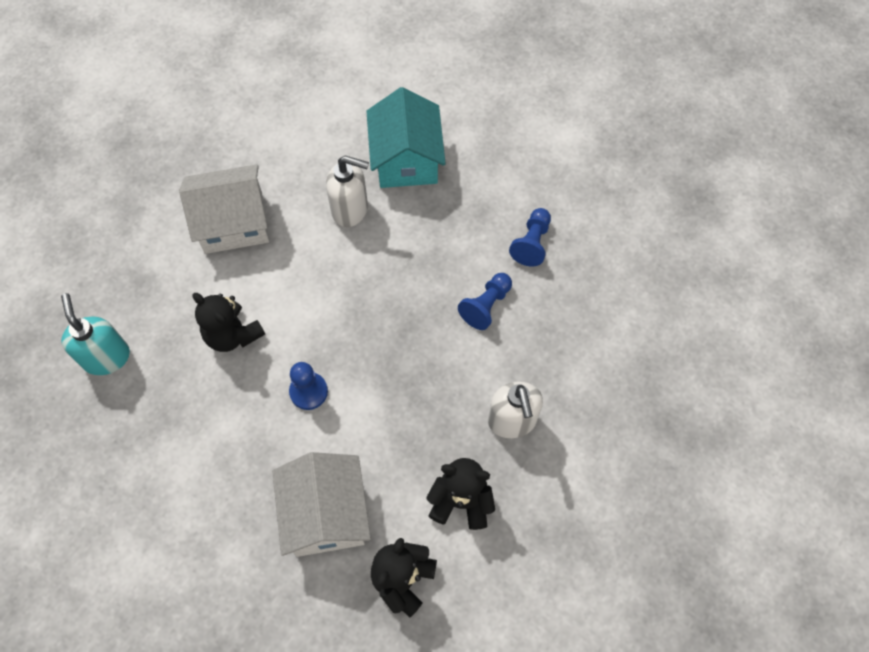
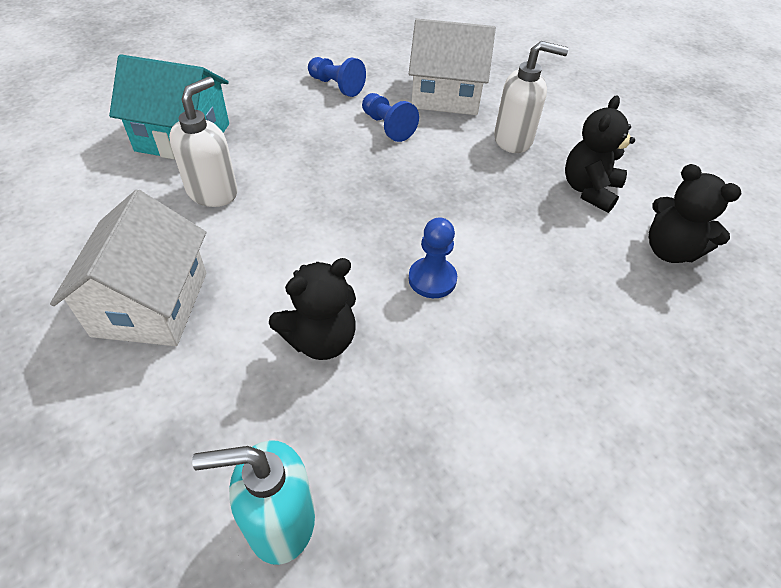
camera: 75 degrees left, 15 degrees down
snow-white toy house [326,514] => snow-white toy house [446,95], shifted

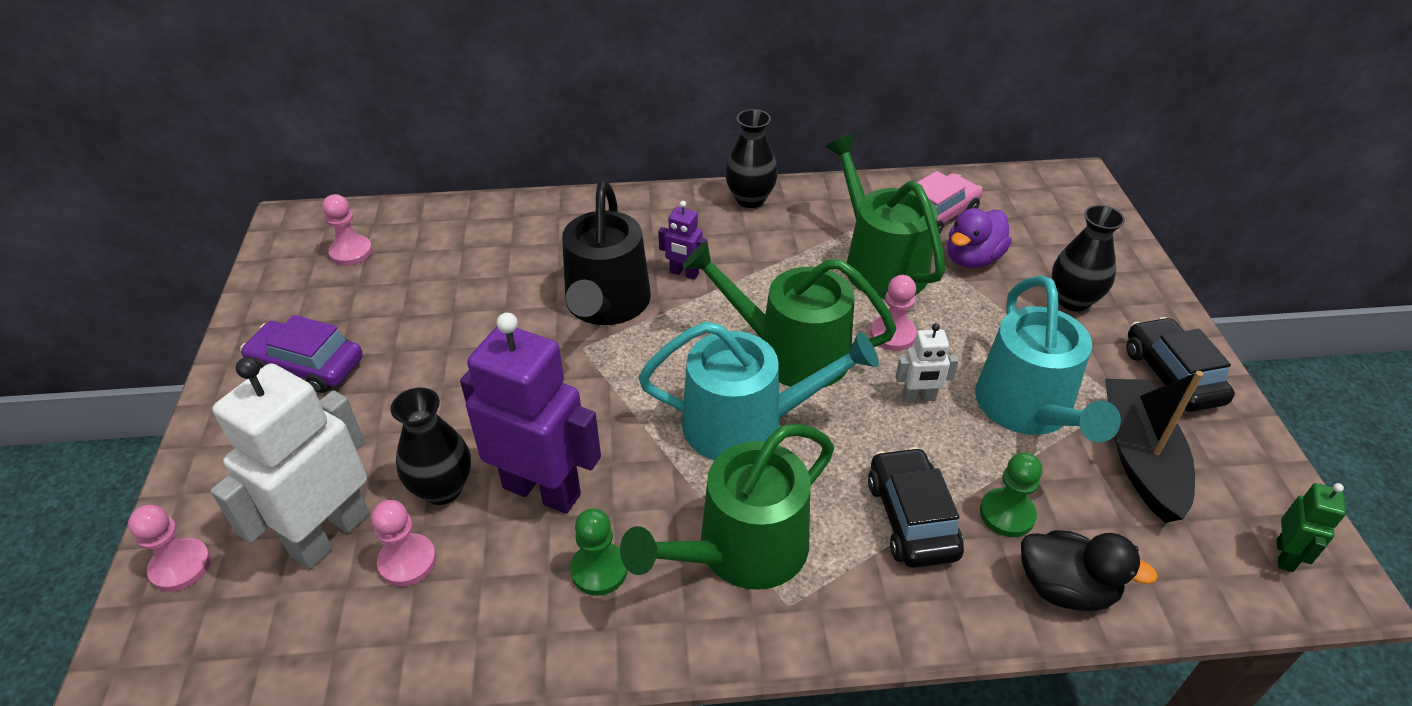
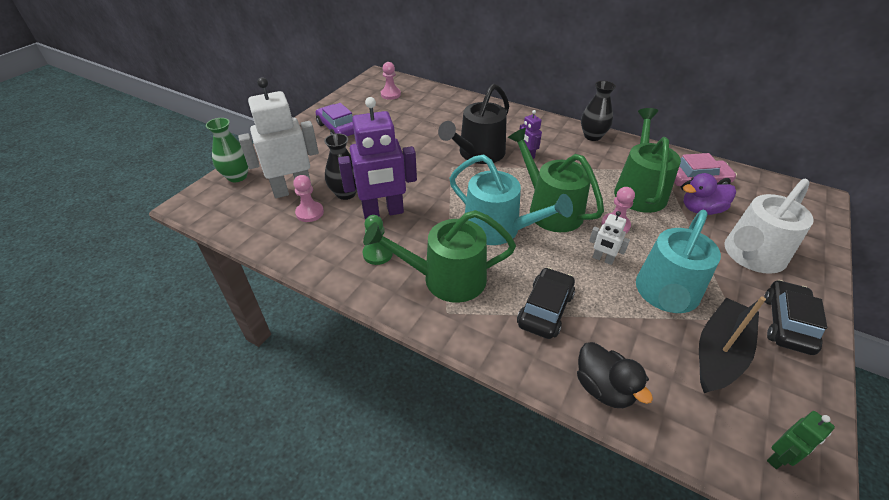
camera: 35 degrees right, 0 degrees up
leaf-green pawn [1007,514] => nothing
rose-pink pawn [180,566] => leaf-green vase [237,176]
jet-black vase [1073,300] => snow-white sprinkling can [751,256]
violet toy robot [542,490] => violet toy robot [383,212], 105 degrees clockwise

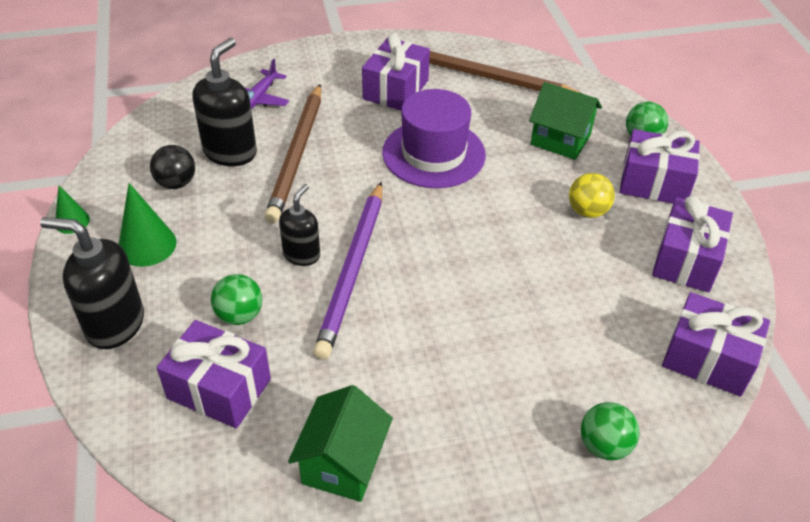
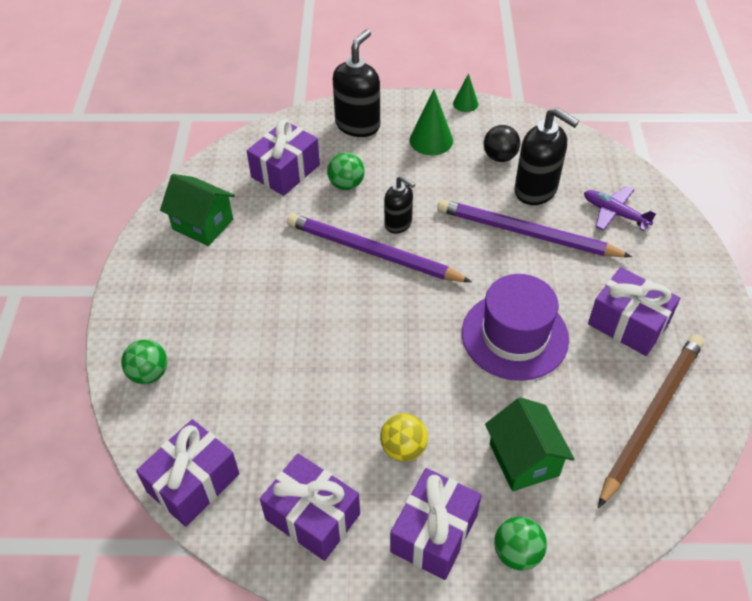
camera: 105 degrees right, 5 degrees up
russet wooden pencil [297,155] => violet wooden pencil [526,233]
leaf-green toy house [560,140] => leaf-green toy house [524,459], 60 degrees counterclockwise

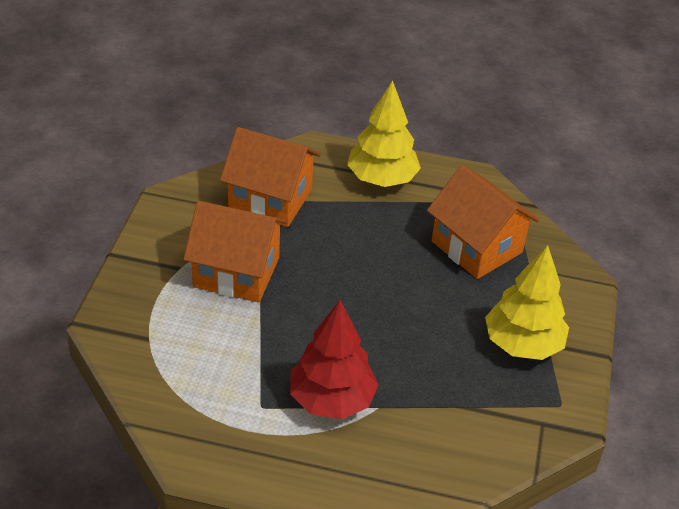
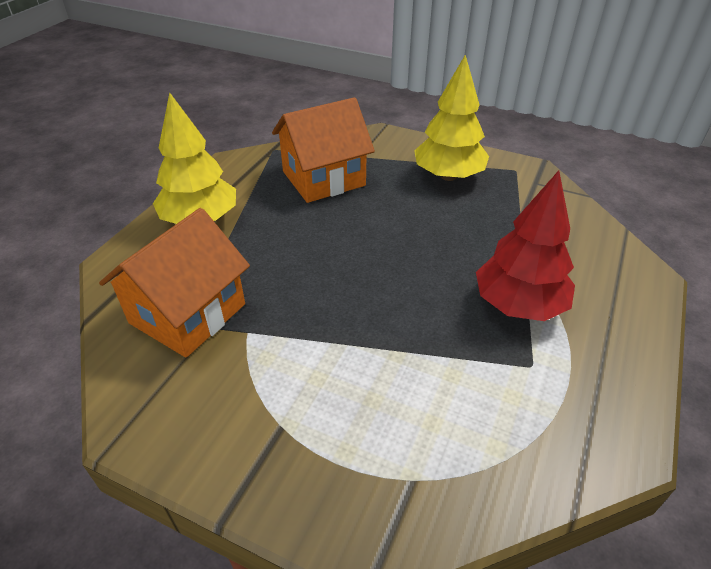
camera: 75 degrees left, 0 degrees up
orange toy house [236,272] => nothing

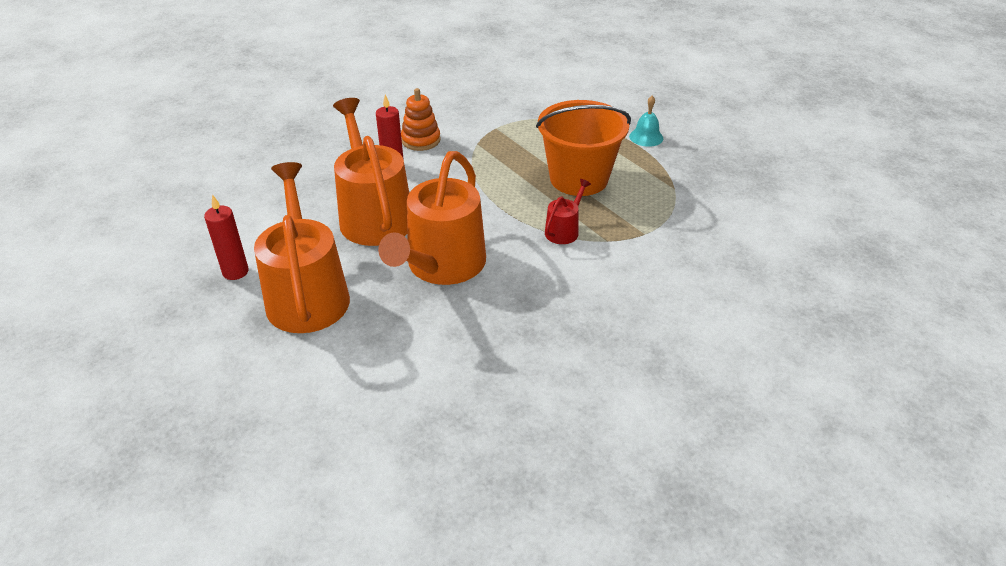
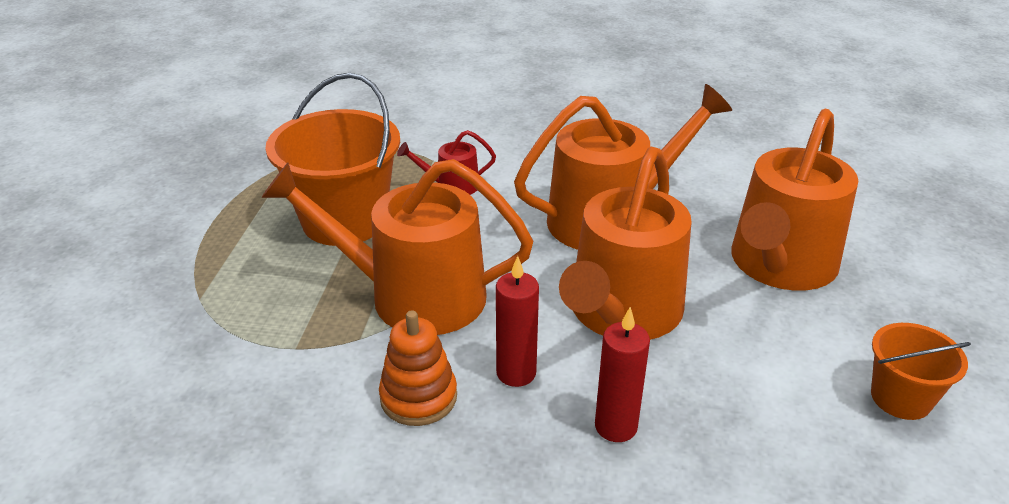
camera: 135 degrees left, 5 degrees down
teal bell [646,137] => nothing
nothing => orange sprinkling can [413,296]
nothing => orange bucket [900,398]
red candle [235,272] => red candle [616,426], shifted

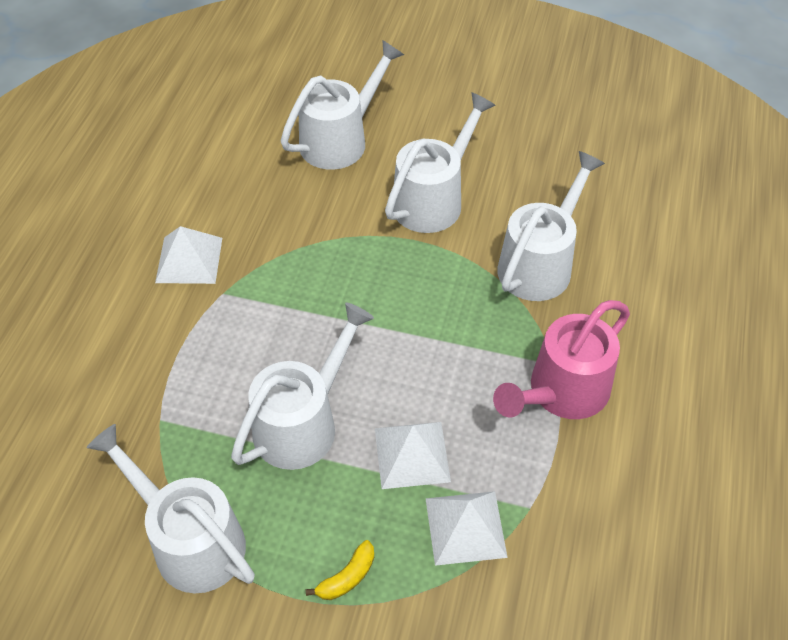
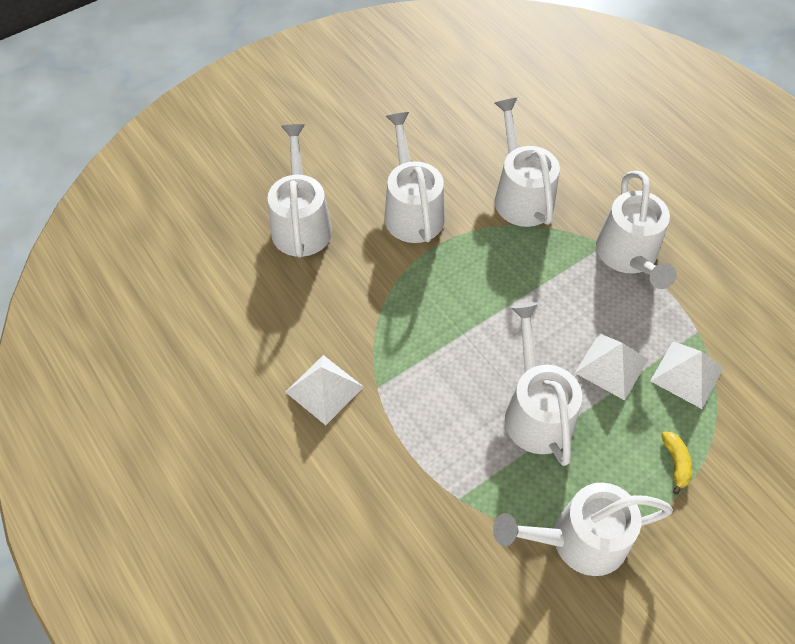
camera: 50 degrees left, 5 degrees up
rose-pink sprinkling can [561,393] => snow-white sprinkling can [629,257]

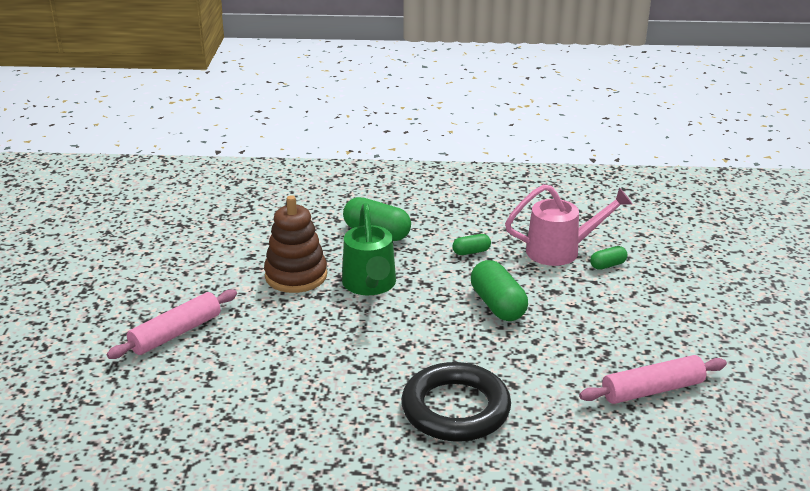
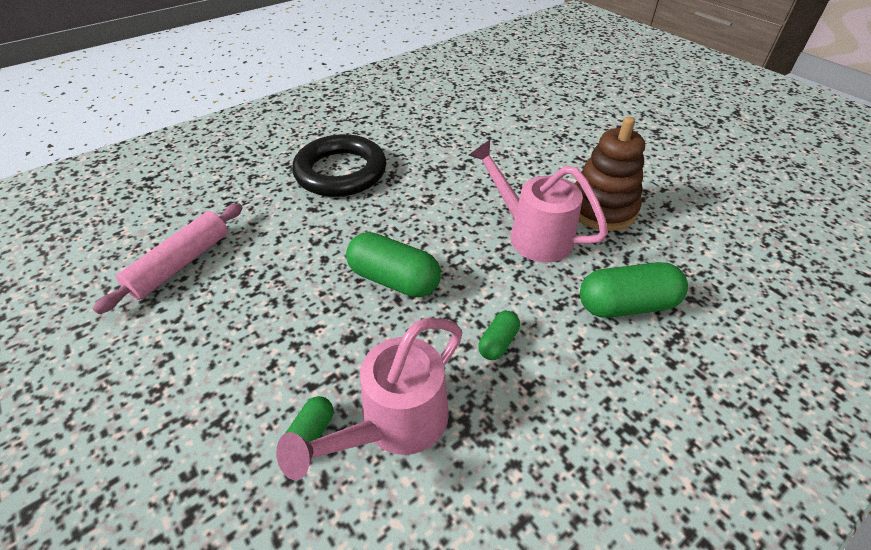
camera: 140 degrees right, 15 degrees up
rose-pink pastry roller [176,333] => nothing
leaf-green sprinkling can [370,285] => rose-pink sprinkling can [532,235]

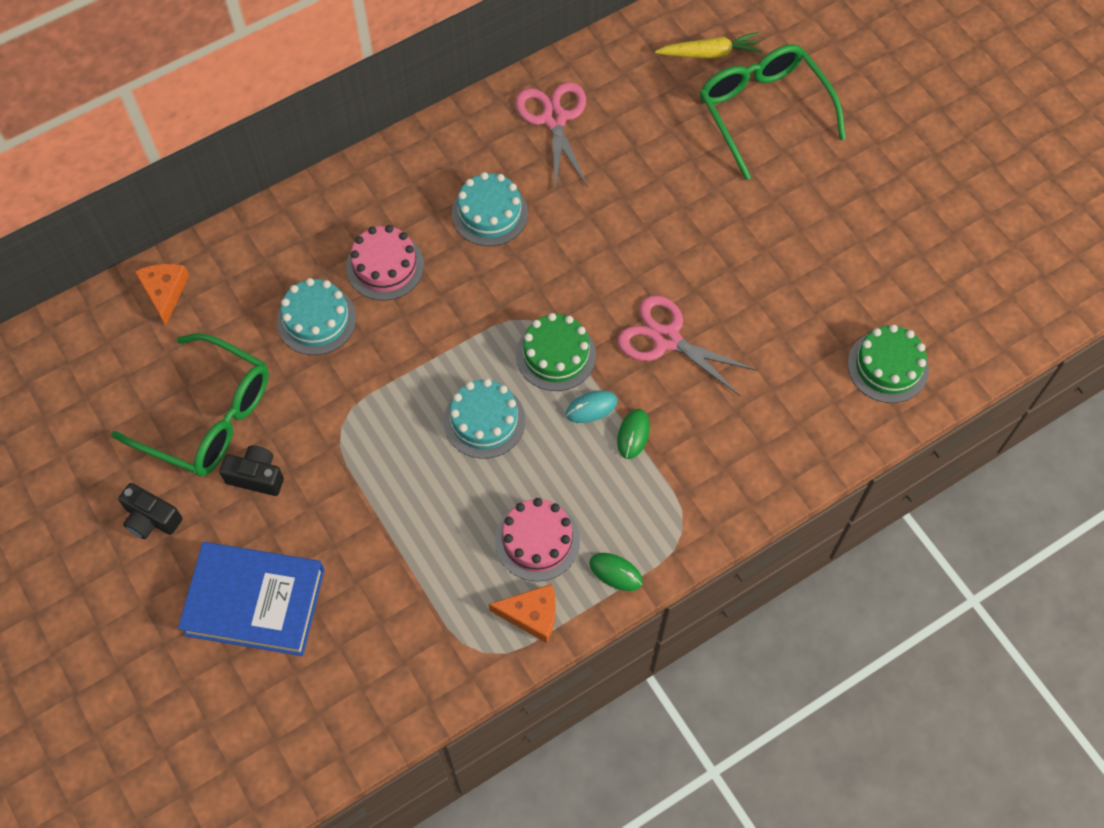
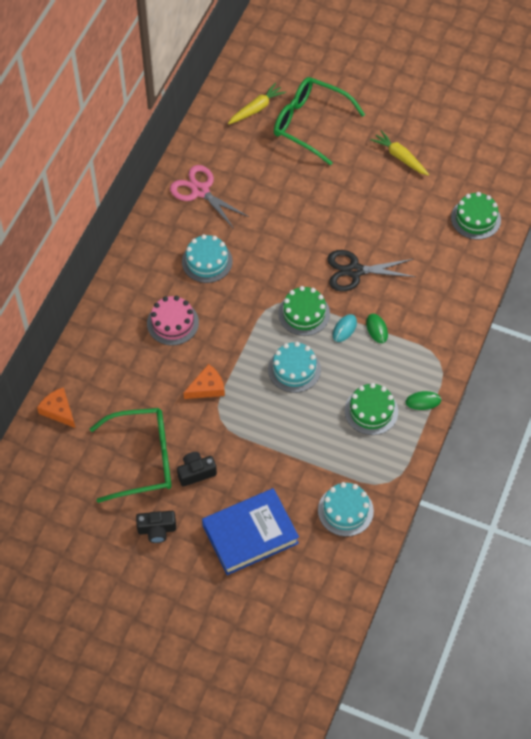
camera: 35 degrees left, 5 degrees down
nothing => bright yellow root vegetable [400,157]
teal gateau [316,320] => teal gateau [345,510], shifted
orange piece of cheese [531,614] => orange piece of cheese [207,387], shifted
rose-pink gateau [537,540] => leaf-green gateau [371,411]
rose-pink pair of scissors [666,339] => jet-black pair of scissors [354,271]

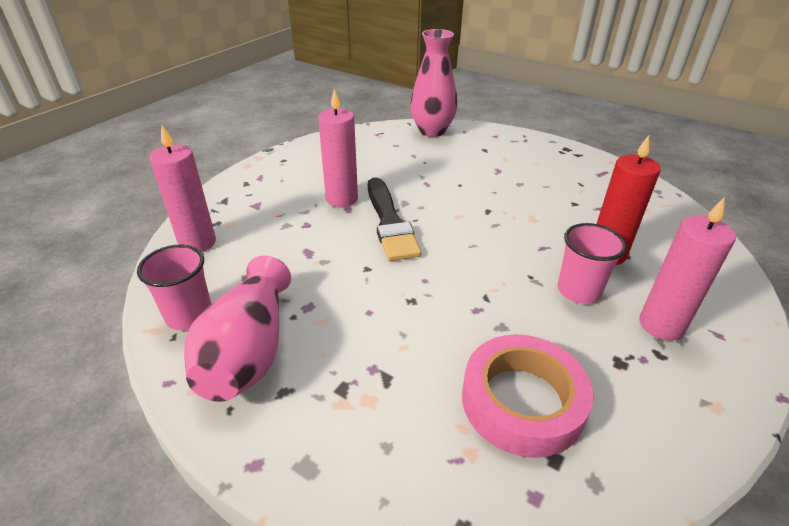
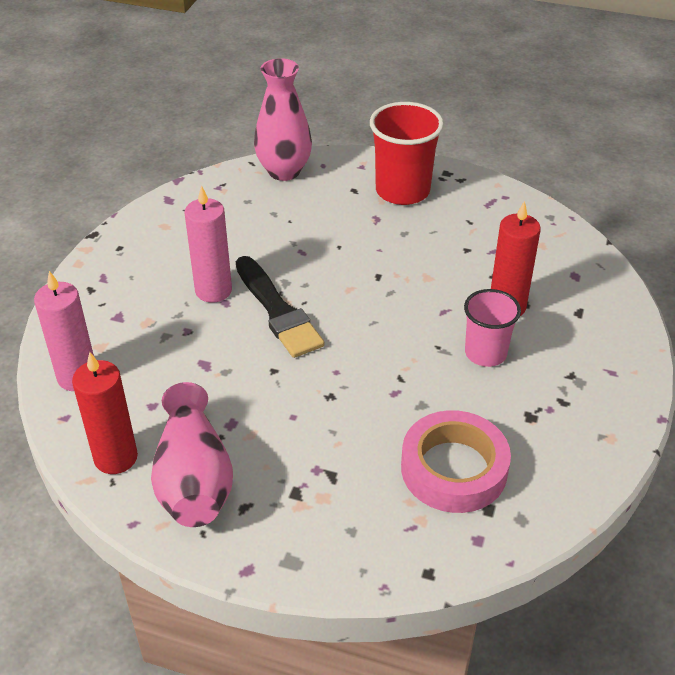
camera: 15 degrees left, 5 degrees up
rose-pink candle [661,325] => nothing
nothing => red beaker [402,191]
rose-pink beaker [189,315] => red candle [116,457]

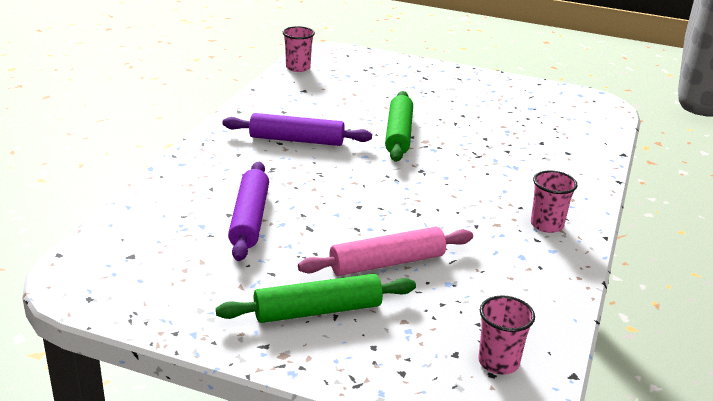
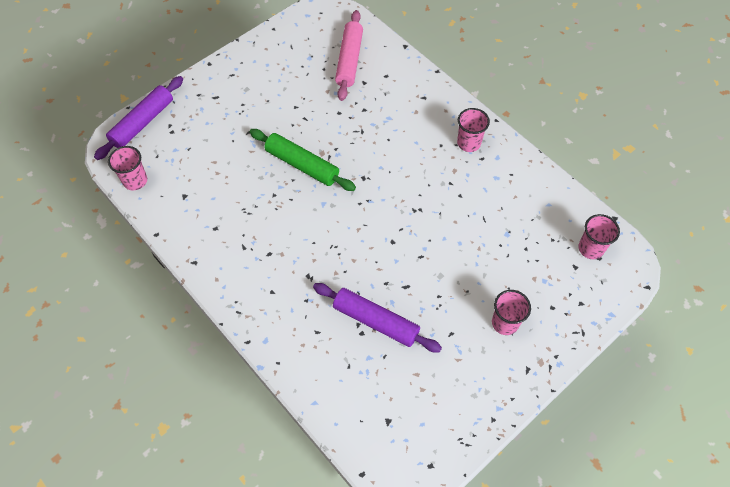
camera: 60 degrees left, 30 degrees up
violet pastry roller [296,140] => violet pastry roller [142,123], shifted
rose-pink pastry roller [387,263] => rose-pink pastry roller [349,60], shifted
leaf-green pastry roller [318,311] => rose-pink beaker [505,323]

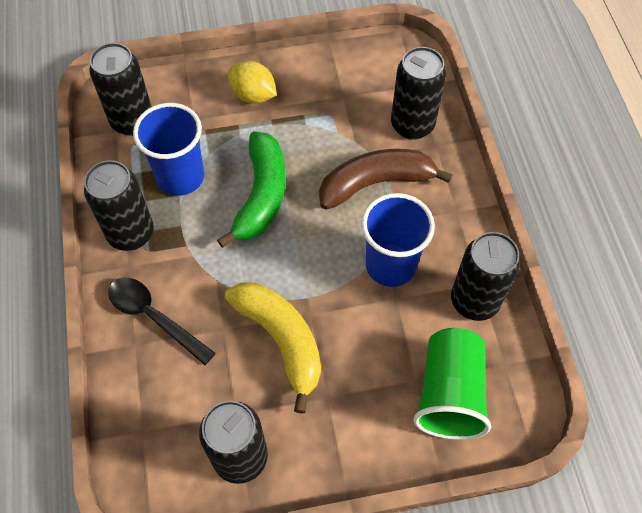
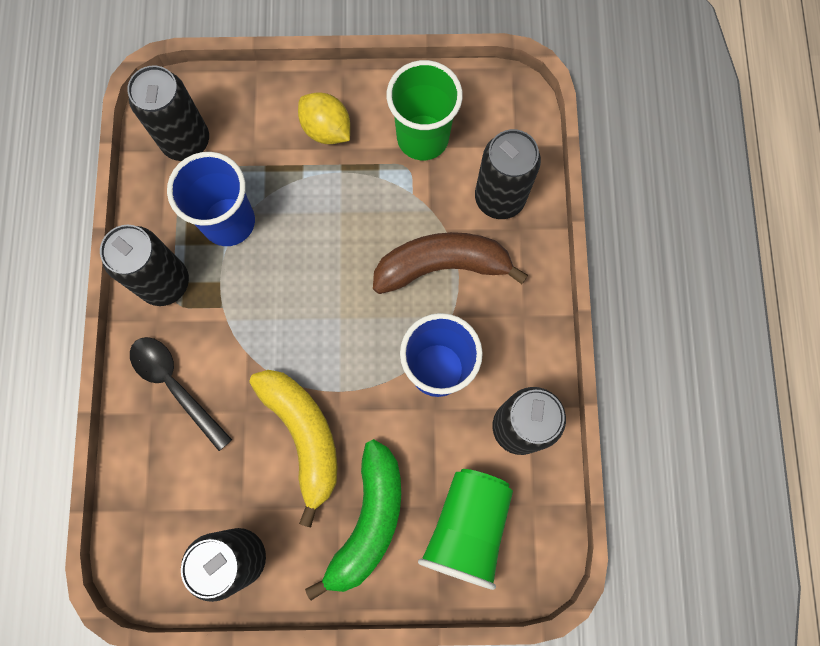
camera: 10 degrees right, 15 degrees up
nothing => leaf-green beaker [422,138]
leaf-green banana fruit [261,195] => leaf-green banana fruit [368,521], shifted

